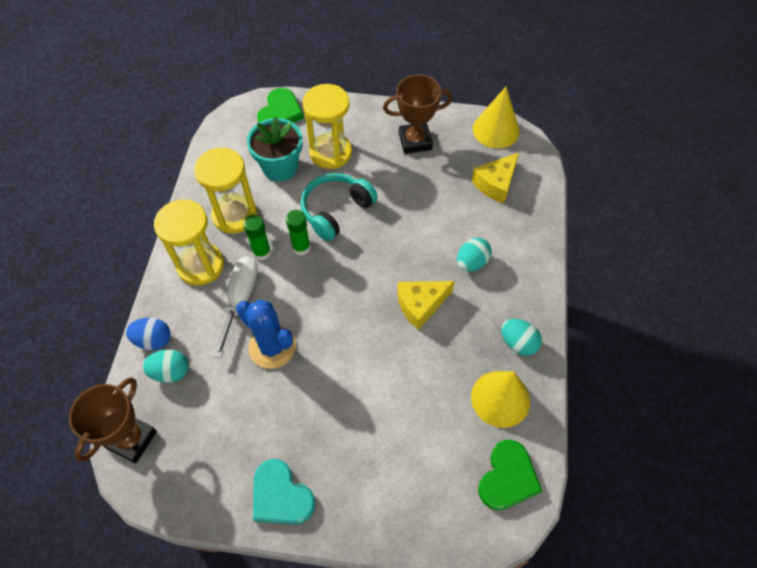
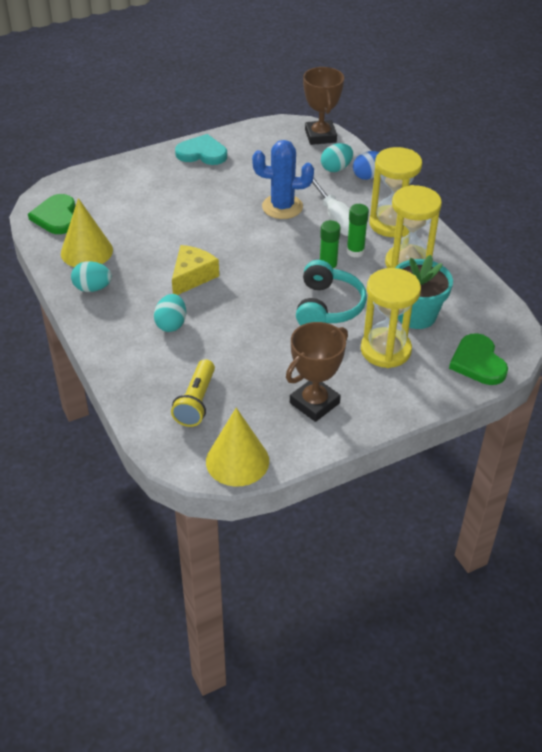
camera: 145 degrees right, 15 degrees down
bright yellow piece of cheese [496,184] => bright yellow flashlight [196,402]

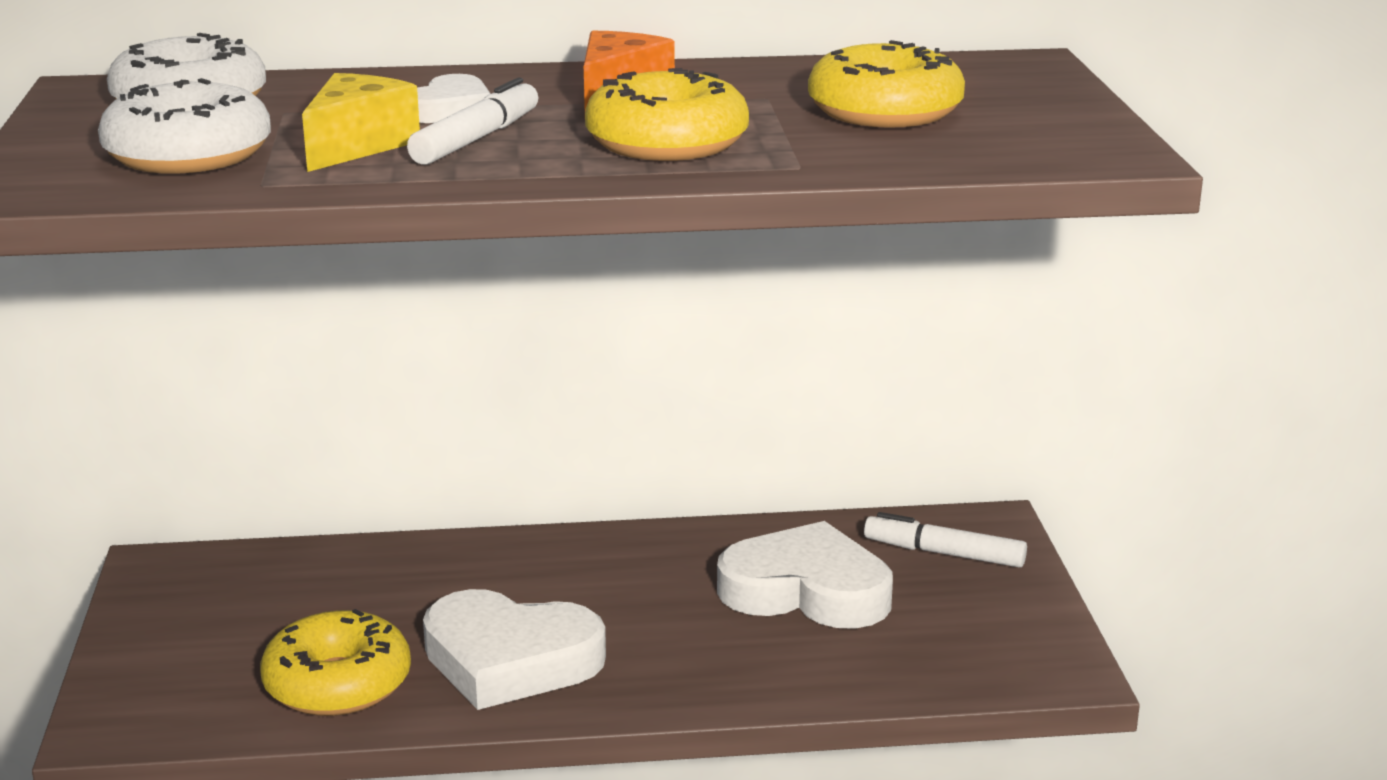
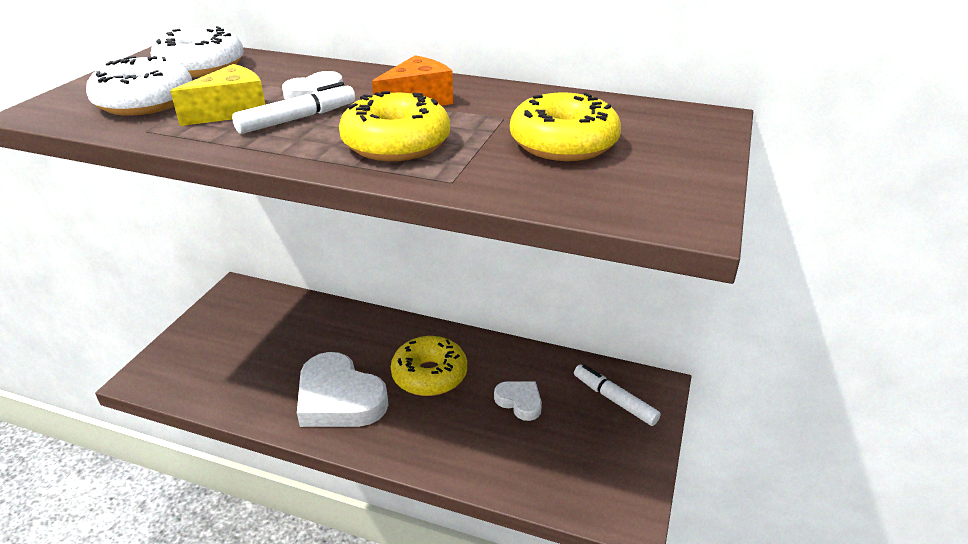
camera: 25 degrees right, 10 degrees up
bright yellow doughnut [338,684] => bright yellow doughnut [429,375], shifted
snow-white heart [806,590] => snow-white heart [519,402], x0.51

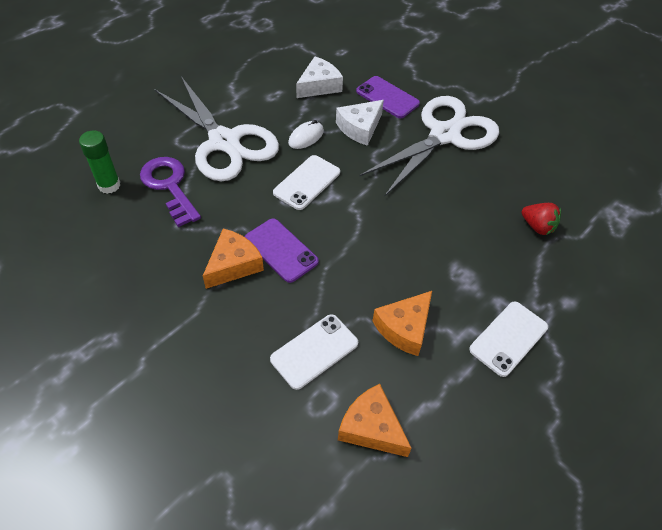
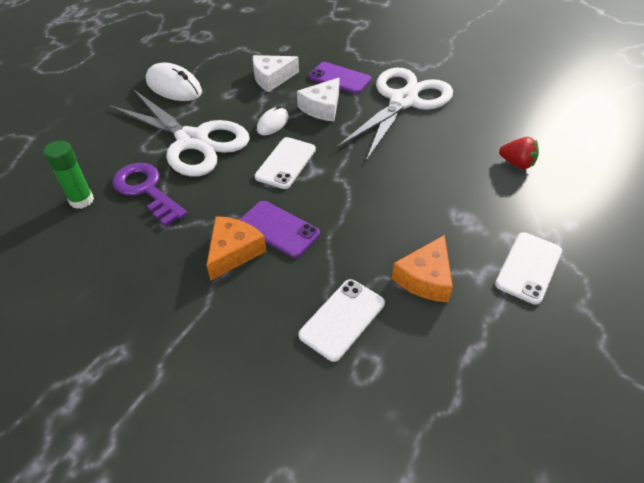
camera: 10 degrees left, 5 degrees down
orange piece of cheese [371,427] => nothing
nothing => snow-white PC mouse [174,87]
snow-white piece of cheese [319,86] => snow-white piece of cheese [272,78], 150 degrees counterclockwise

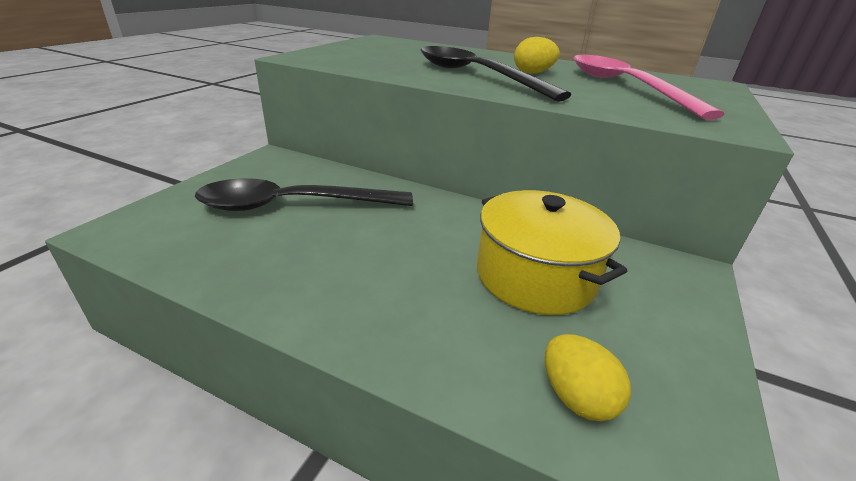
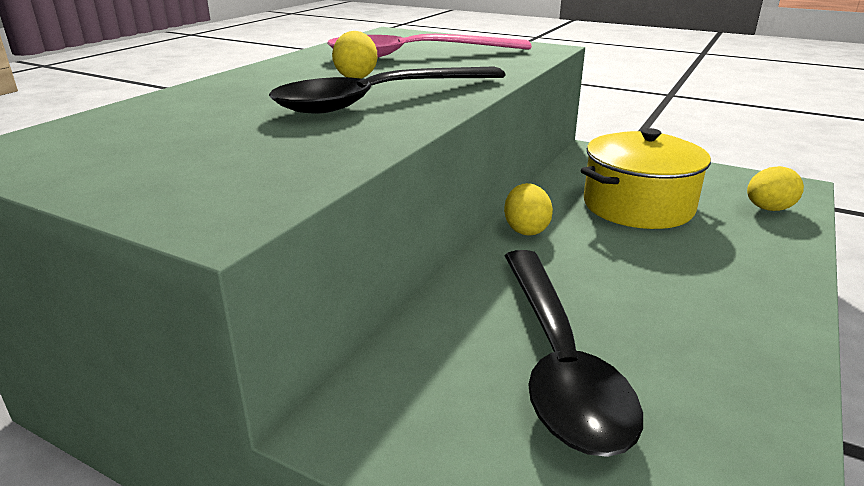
camera: 85 degrees left, 5 degrees down
nothing => bright yellow egg [526,229]

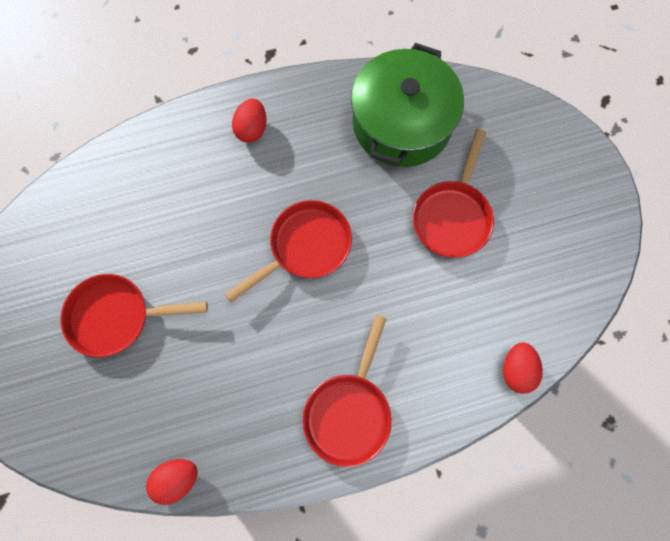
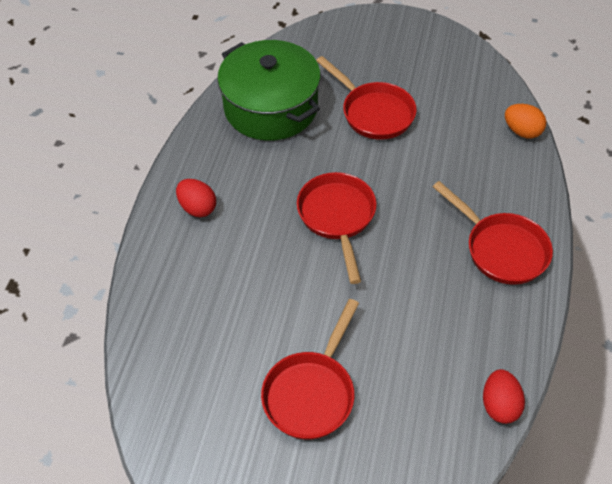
camera: 60 degrees left, 20 degrees down
red egg [516,370] => orange egg [522,131]

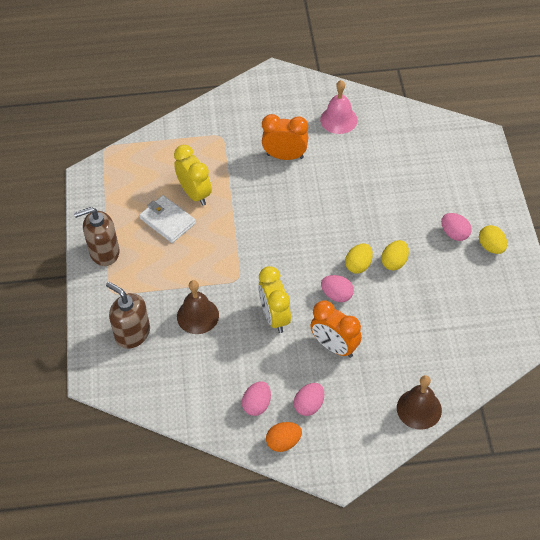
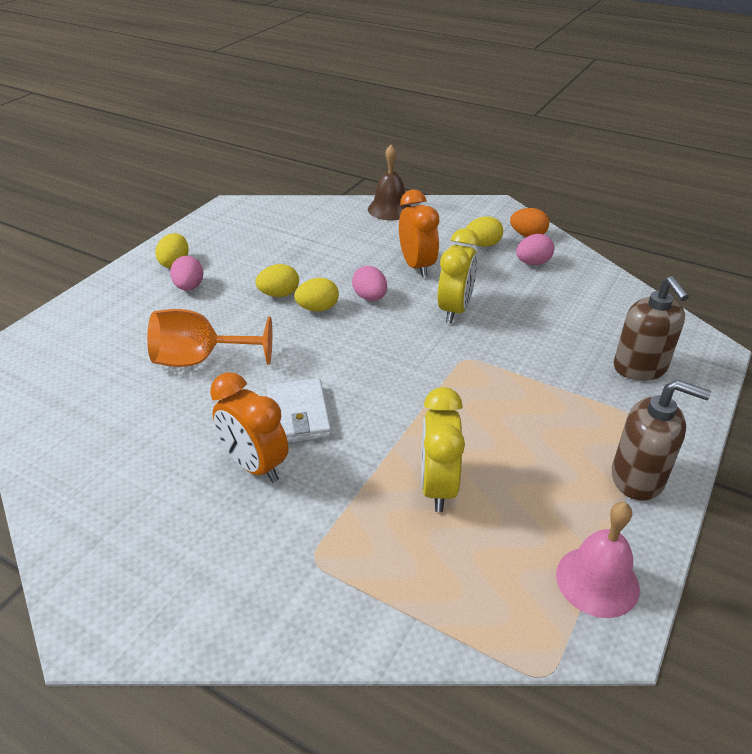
camera: 145 degrees left, 15 degrees down
russet bell [197,316] => nothing
nothing => orange wine glass [200,360]
snow-white card wallet [167,221] => snow-white card wallet [298,414], shifted
rose-pink bell [338,119] => rose-pink bell [597,581], shifted
rose-pink egg [309,405] => bright yellow egg [482,244]

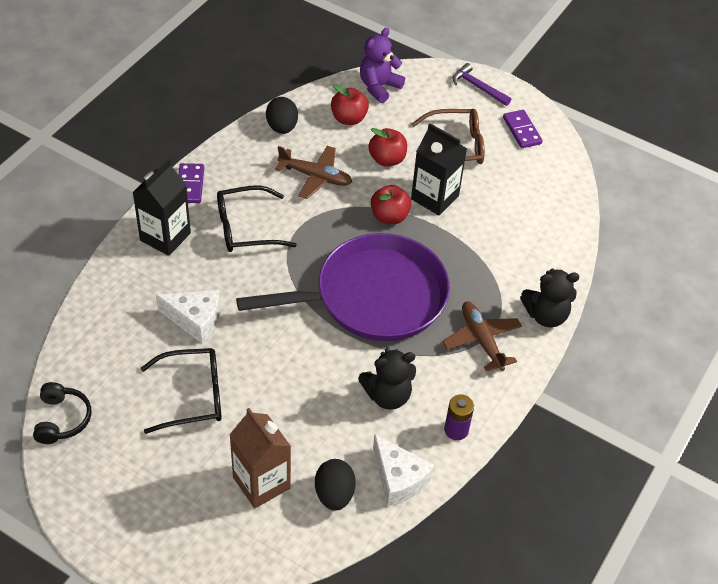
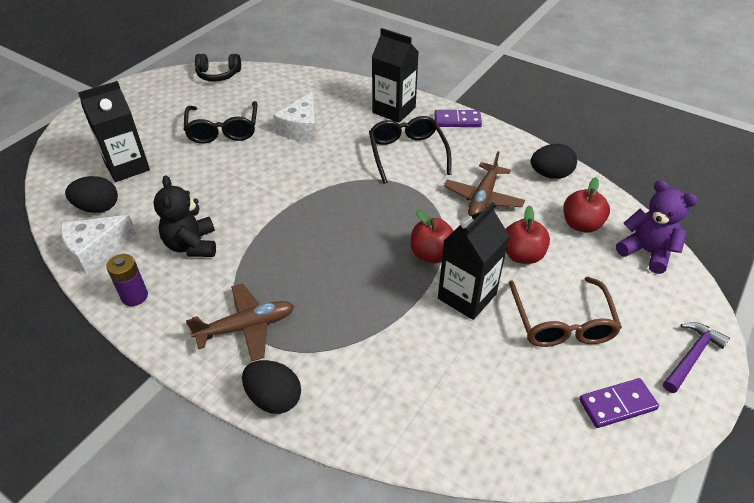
camera: 95 degrees right, 5 degrees down
violet skillet [373,297] => nothing
jet-black stuffed bear [546,315] => jet-black egg [274,398]
russet milk carton [261,483] => jet-black milk carton [127,167]

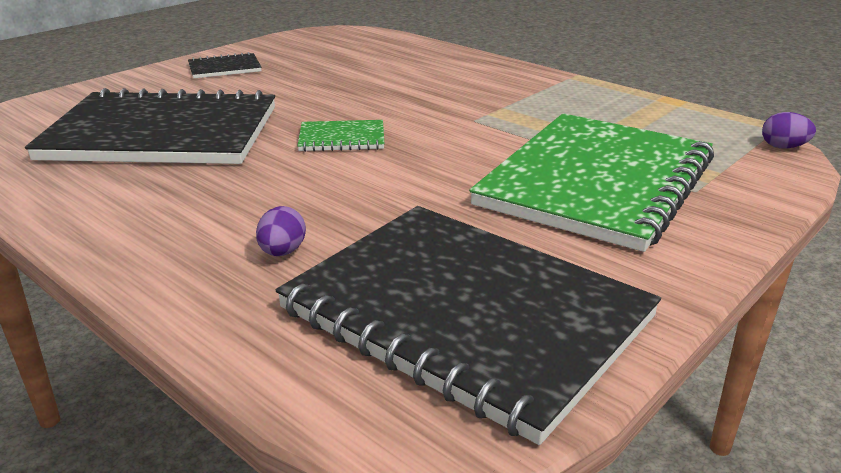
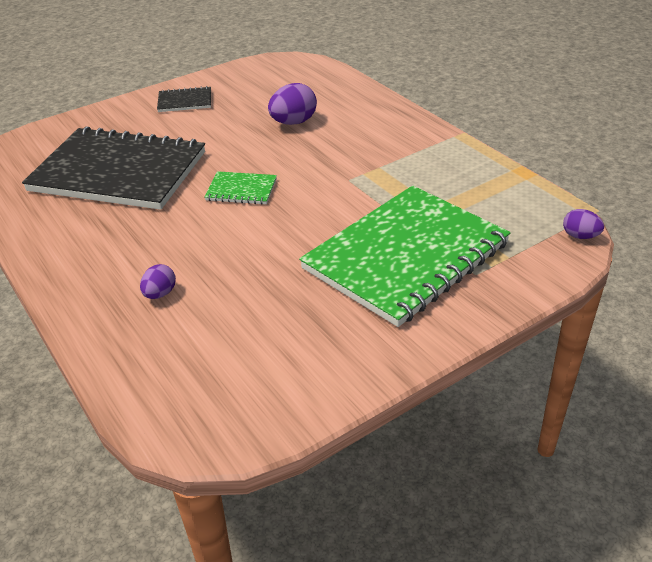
camera: 15 degrees right, 10 degrees up
jet-black exercise book [465,314] => nothing
nothing => violet egg [293,122]

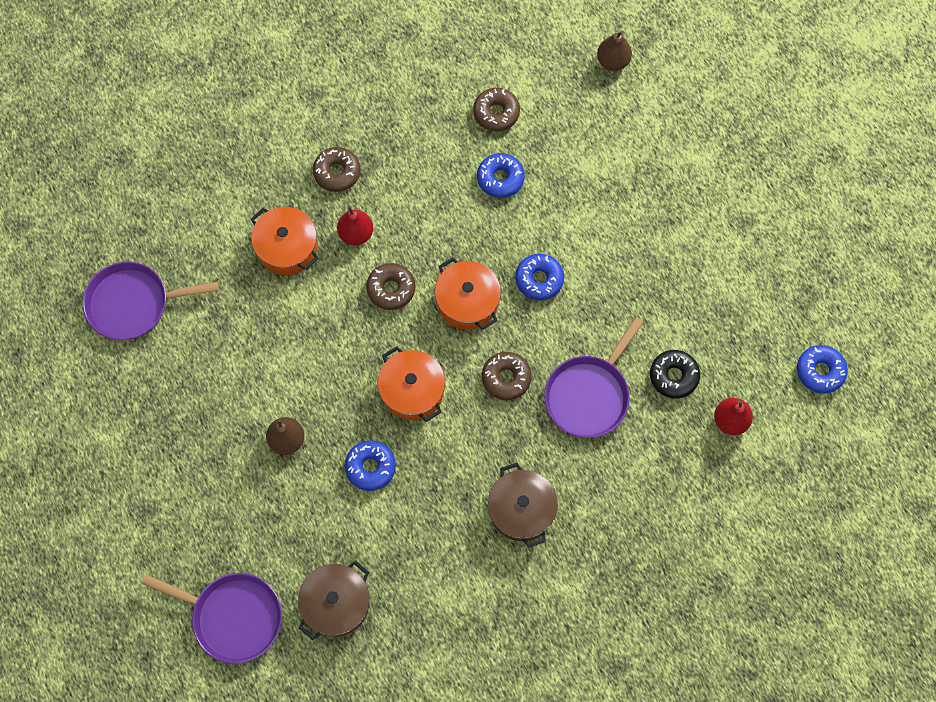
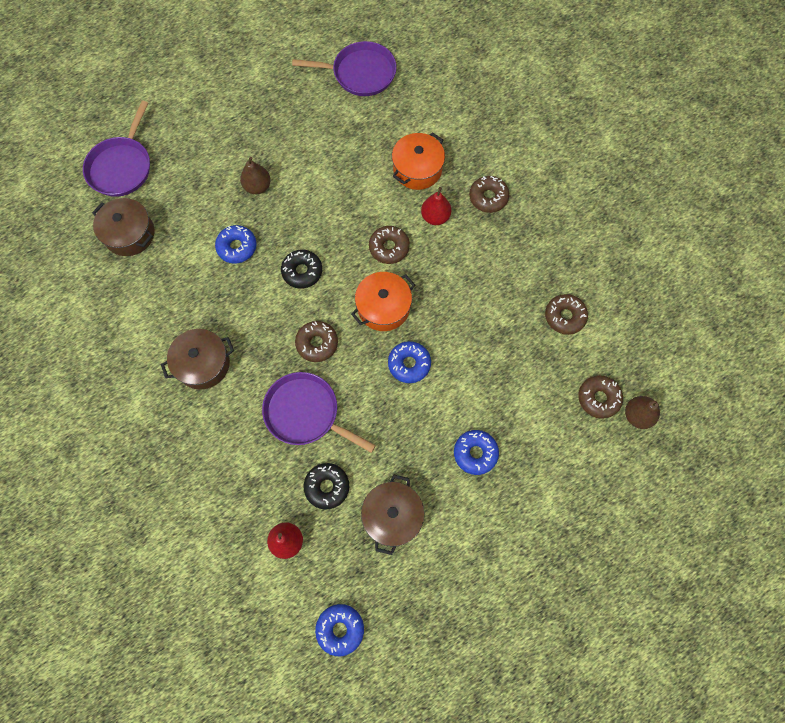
camera: 85 degrees right, 0 degrees up
nothing => russet stockpot [392,516]
nothing => russet doughnut [598,398]
cobalt doughnut [500,178] => cobalt doughnut [475,453], shifted
orange stockpot [412,390] => jet-black doughnut [302,271]
violet skillet [133,303] => violet skillet [360,73], 105 degrees clockwise

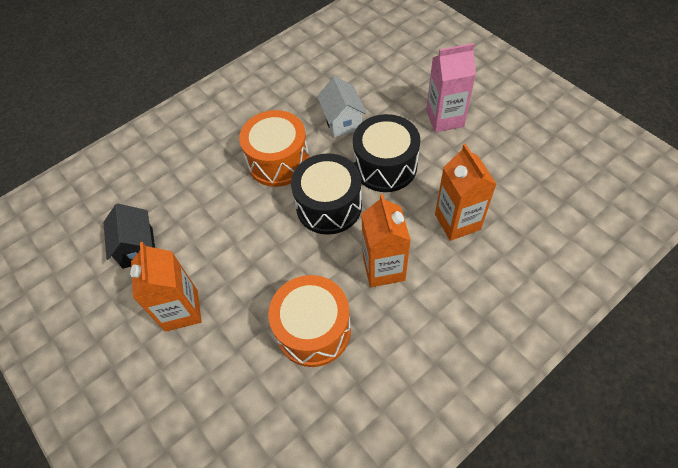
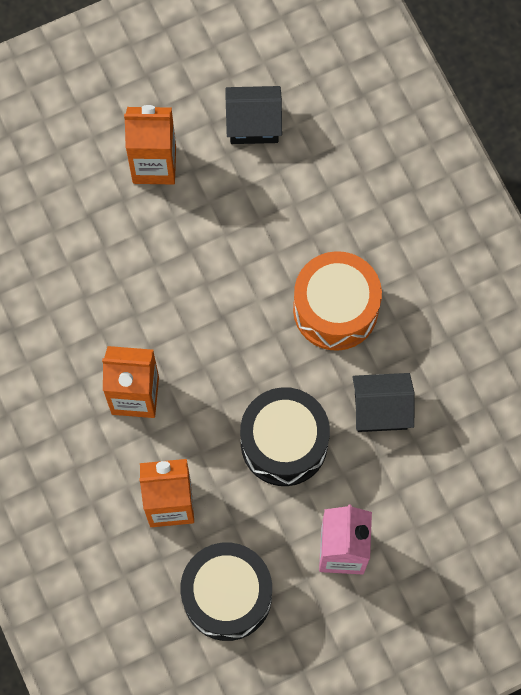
camera: 100 degrees right, 15 degrees up
orange toy drum [313,330] => nothing
jet-black toy drum [329,206] => jet-black toy drum [227,596], shifted
snow-white toy house [342,121] => jet-black toy house [380,409]

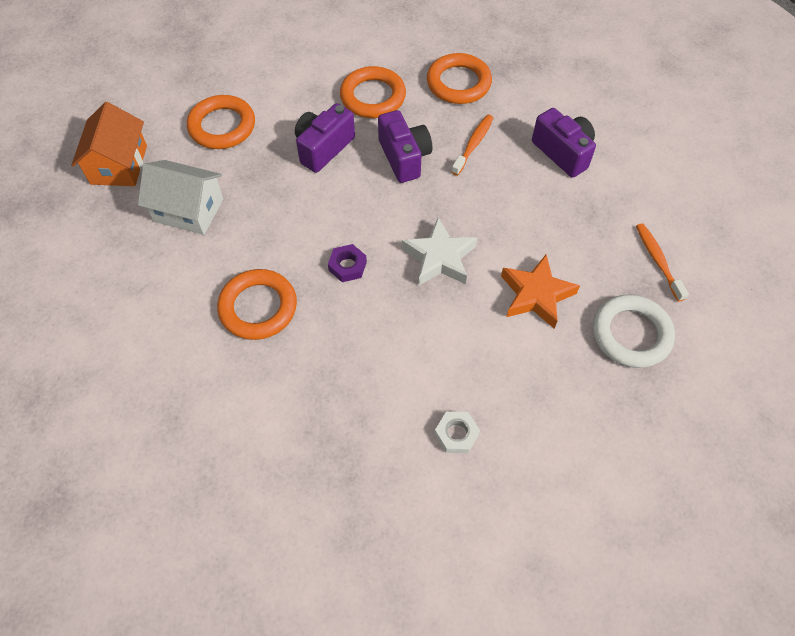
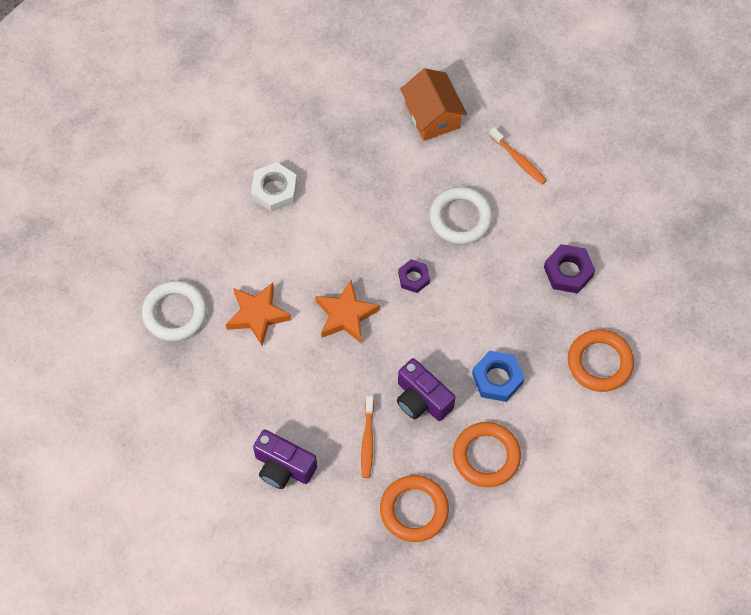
camera: 155 degrees right, 5 degrees up
orange toy house [119,164] => orange toy house [432,116], shifted
orange toothbrush [657,261] => orange toothbrush [519,160], shifted
snow-white toy house [189,210] => violet hexagon nut [568,272]
violet compact camera [323,148] => cobalt hexagon nut [497,379]
orange ring [258,307] => snow-white ring [460,218]
snow-white star [439,257] => orange star [346,315]
snow-white hexagon nut [456,434] => snow-white hexagon nut [274,190], x1.51

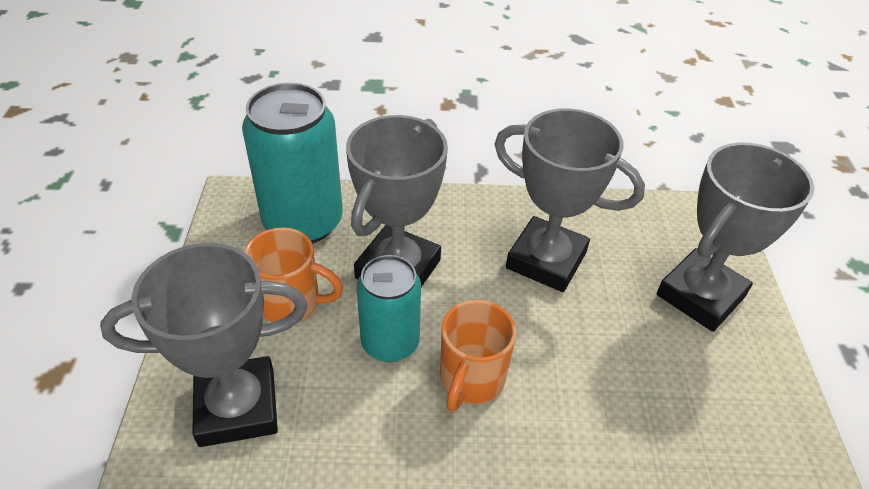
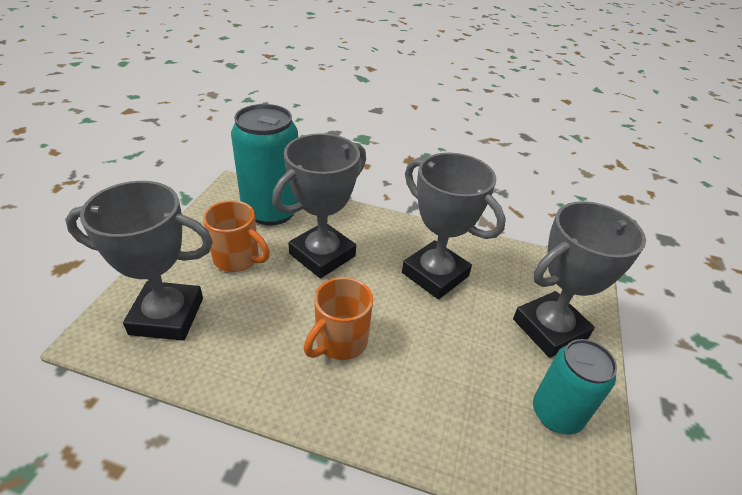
camera: 15 degrees right, 5 degrees down
teal tin [390,342] => teal tin [556,414], shifted

